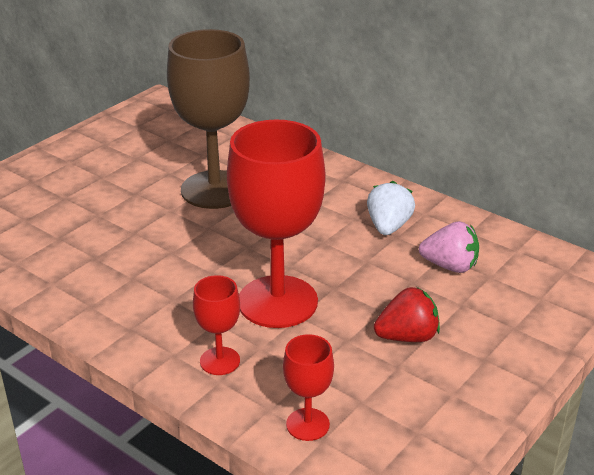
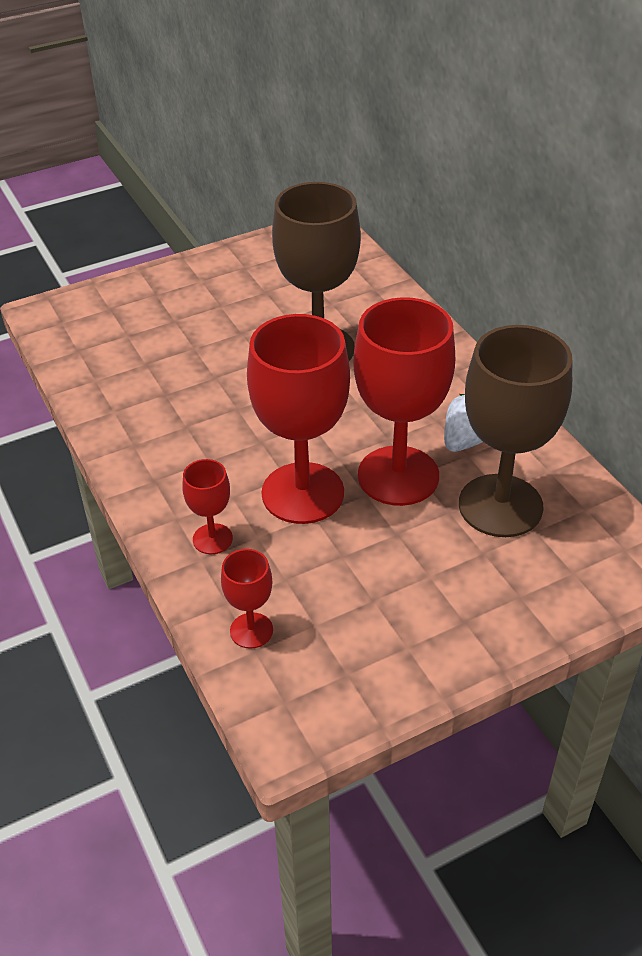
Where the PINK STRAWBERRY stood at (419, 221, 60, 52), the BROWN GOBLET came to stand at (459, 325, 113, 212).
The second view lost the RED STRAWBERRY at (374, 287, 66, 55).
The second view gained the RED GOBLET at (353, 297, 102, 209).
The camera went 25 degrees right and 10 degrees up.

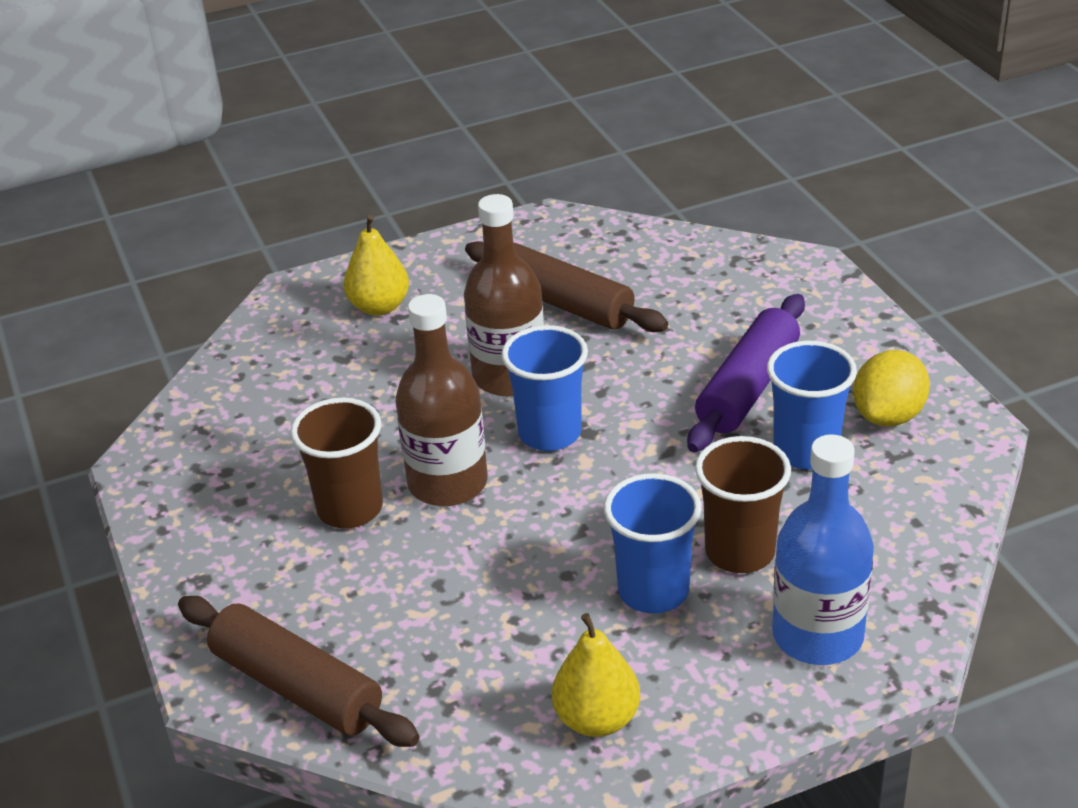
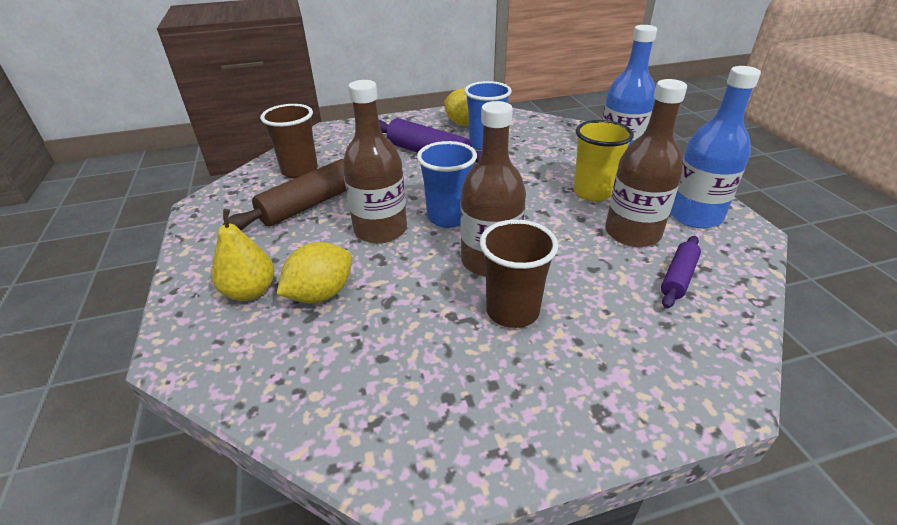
The BROWN CUP ended up elsewhere, having gone from (695, 436, 96, 137) to (260, 104, 58, 74).
What was the ROYAL BLUE CUP at (604, 473, 98, 140) turned into the GOLDEN CUP at (573, 120, 61, 81).
The second view lost the BROWN DOUGH ROLLER at (178, 596, 242, 151).
Where the GOLDEN PEAR FRUIT stood at (552, 613, 88, 124), the ROYAL BLUE BOTTLE came to stand at (670, 66, 91, 162).
The second view gained the BROWN BOTTLE at (605, 79, 82, 168).
The second view gained the VIOLET DOUGH ROLLER at (661, 236, 40, 72).
The second view gained the GOLDEN CITRUS FRUIT at (277, 242, 75, 61).
The camera went 85 degrees left and 0 degrees up.

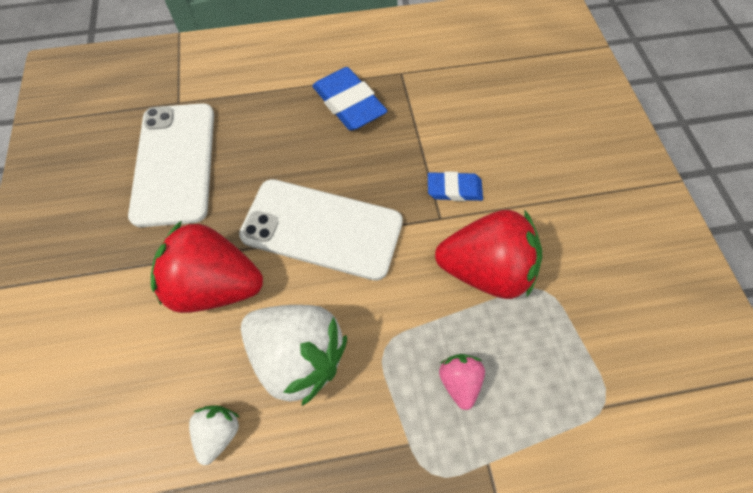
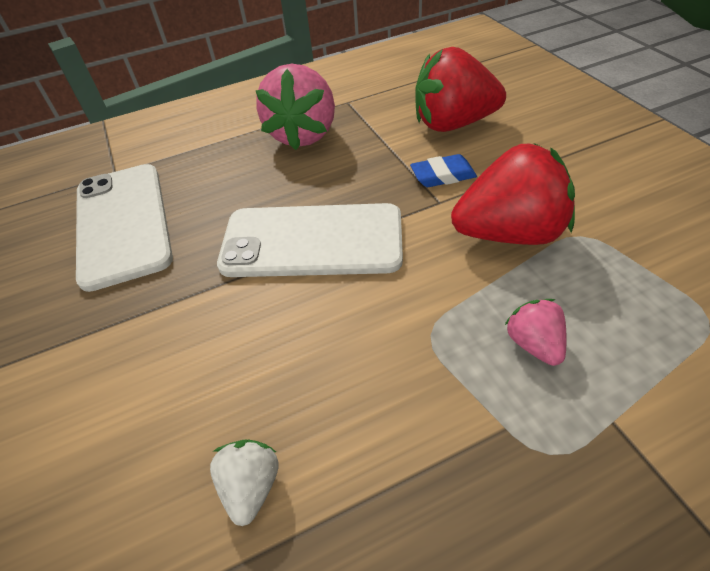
Where the ROYAL BLUE PENCIL ERASER stood at (312, 67, 75, 64), the PINK STRAWBERRY came to stand at (255, 64, 80, 86).
The RED STRAWBERRY ended up elsewhere, having gone from (151, 220, 112, 93) to (415, 47, 91, 85).
The second view lost the SNOW-WHITE STRAWBERRY at (241, 305, 106, 101).
The camera went 10 degrees left and 15 degrees down.

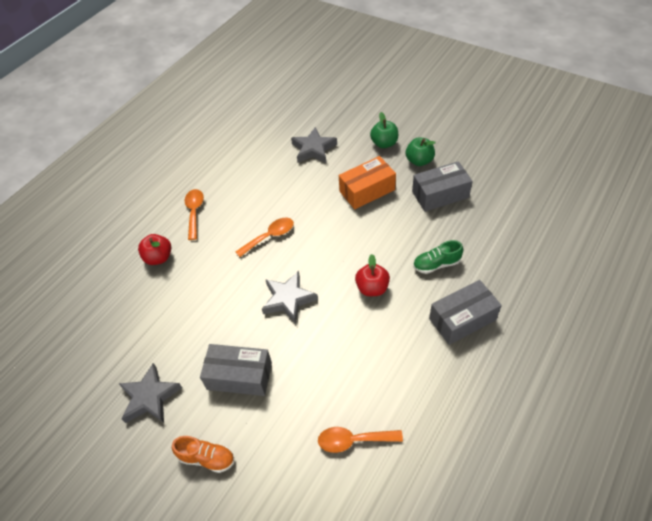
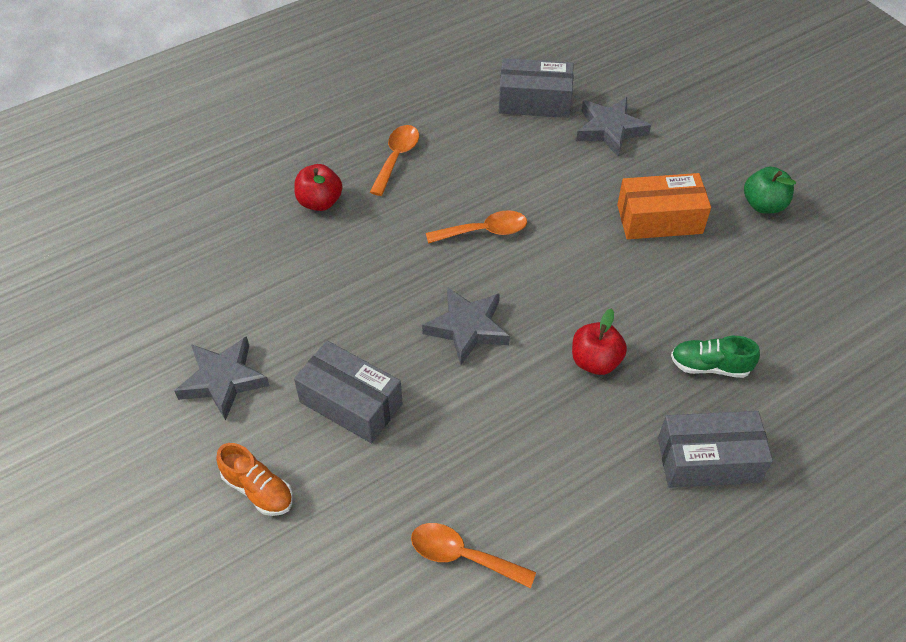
The second view lost the LEAF-GREEN TOY APPLE at (370, 112, 28, 36).
The GREY PARCEL ended up elsewhere, having gone from (412, 161, 61, 51) to (499, 58, 74, 60).
The camera went 20 degrees right and 0 degrees up.

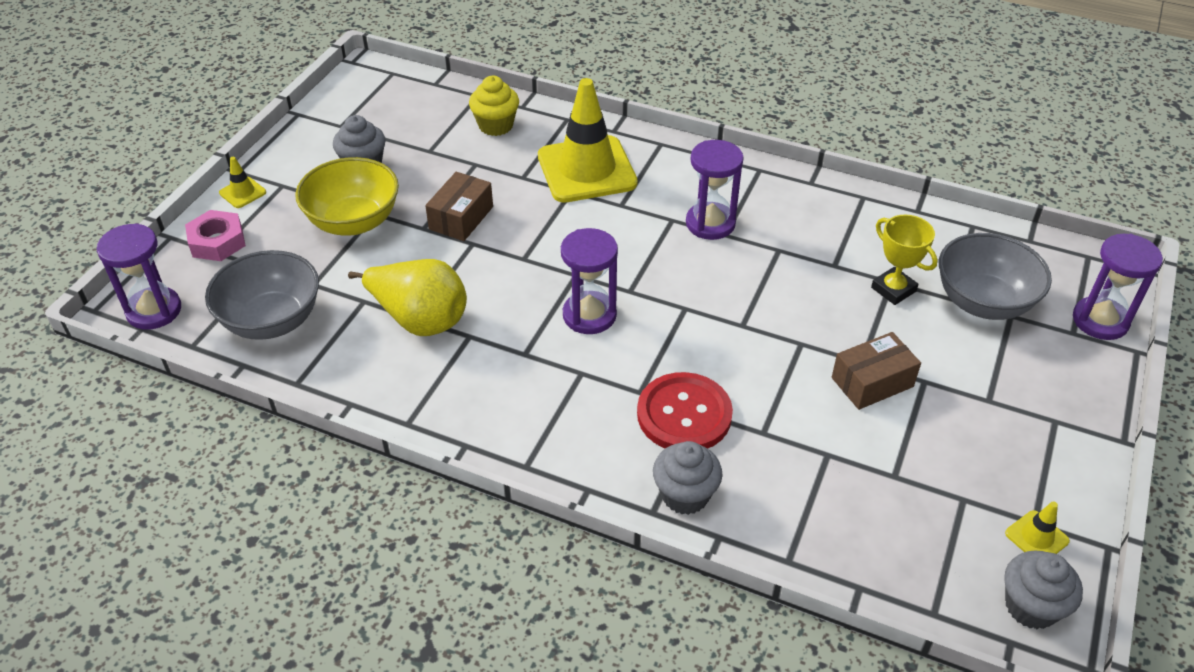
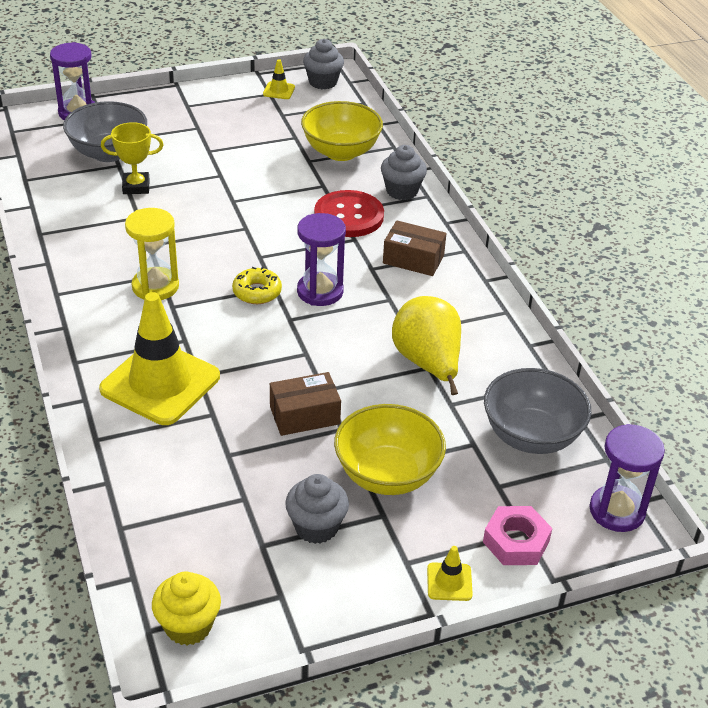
The GOLDEN MUFFIN ended up elsewhere, having gone from (469, 76, 50, 60) to (152, 571, 69, 75).
What was the VIOLET SAND TIMER at (686, 140, 58, 100) turned into the GOLDEN SAND TIMER at (125, 208, 54, 92).
The GOLDEN AWARD CUP at (871, 215, 67, 90) ended up facing another way, 75 degrees clockwise from before.
The BROWN PARCEL ended up elsewhere, having gone from (832, 332, 89, 78) to (383, 220, 64, 56).
The second view gained the GOLDEN SERVING BOWL at (301, 101, 82, 60).
The second view gained the GOLDEN GLAZED DONUT at (232, 267, 50, 37).
The camera went 135 degrees left and 5 degrees down.

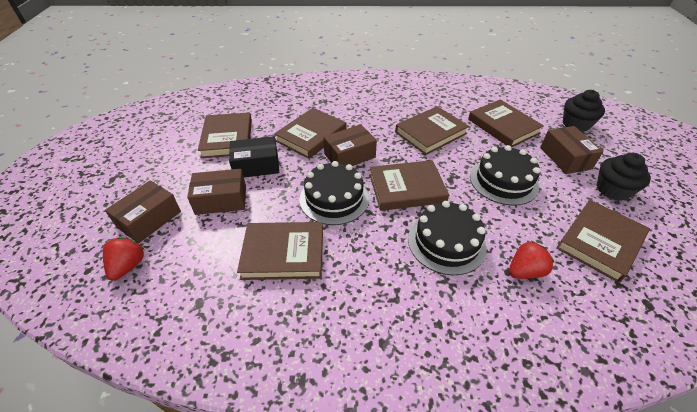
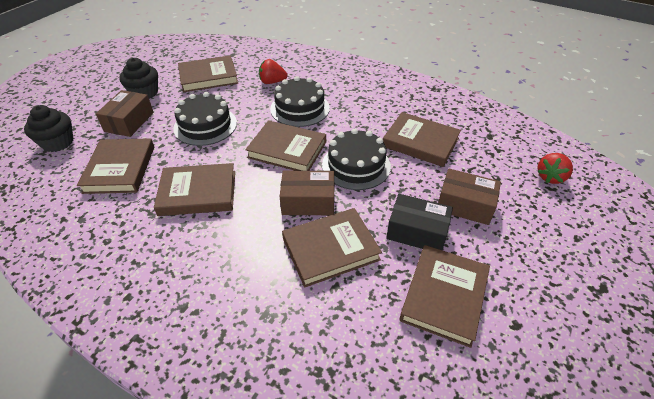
The second view lost the BROWN PARCEL at (105, 180, 76, 63).
The camera went 150 degrees left and 0 degrees up.

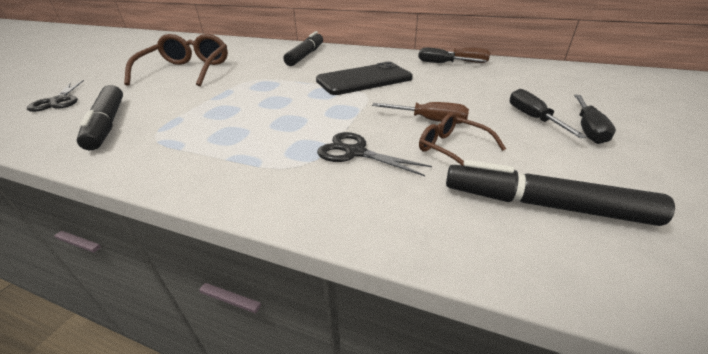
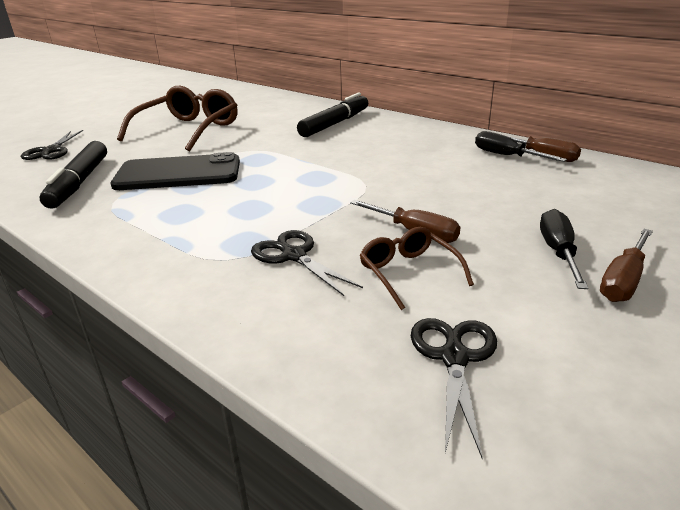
The EBONY SMARTPHONE ended up elsewhere, having gone from (316, 62, 97, 33) to (111, 152, 129, 38).
What was the EBONY HAND SCREWDRIVER at (574, 94, 42, 50) turned into the BROWN HAND SCREWDRIVER at (600, 229, 53, 73).
Where the EBONY MARKER PEN stood at (446, 160, 229, 66), the EBONY PAIR OF SCISSORS came to stand at (411, 318, 86, 140).
The camera went 20 degrees right and 5 degrees down.

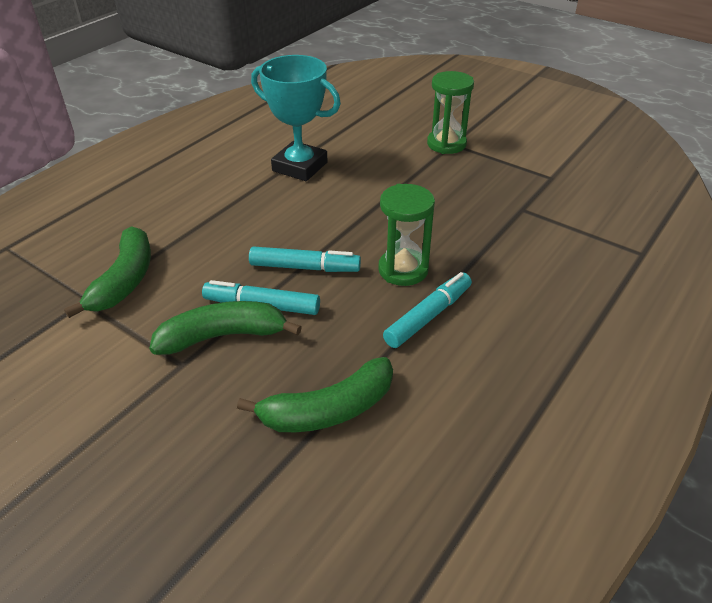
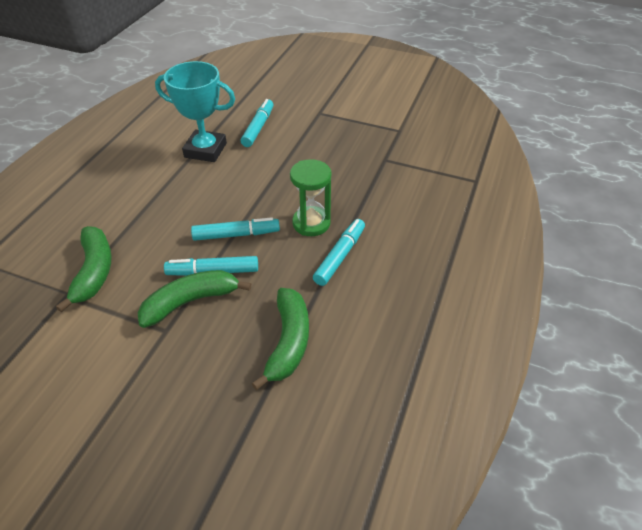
The second view lost the LEAF-GREEN SAND TIMER at (427, 71, 47, 83).
The LEAF-GREEN TOY BANANA at (237, 357, 156, 75) ended up facing another way, 45 degrees counterclockwise from before.
The second view gained the TURQUOISE MARKER PEN at (241, 99, 32, 48).
The camera went 15 degrees left and 5 degrees up.

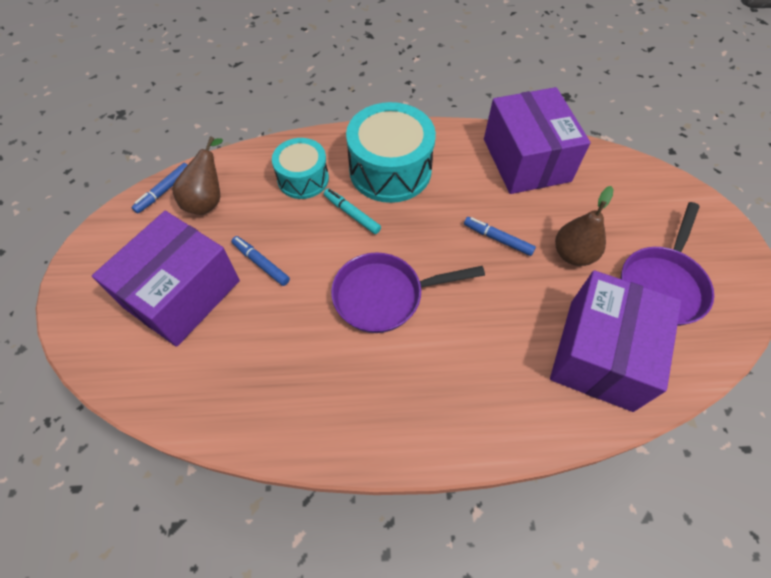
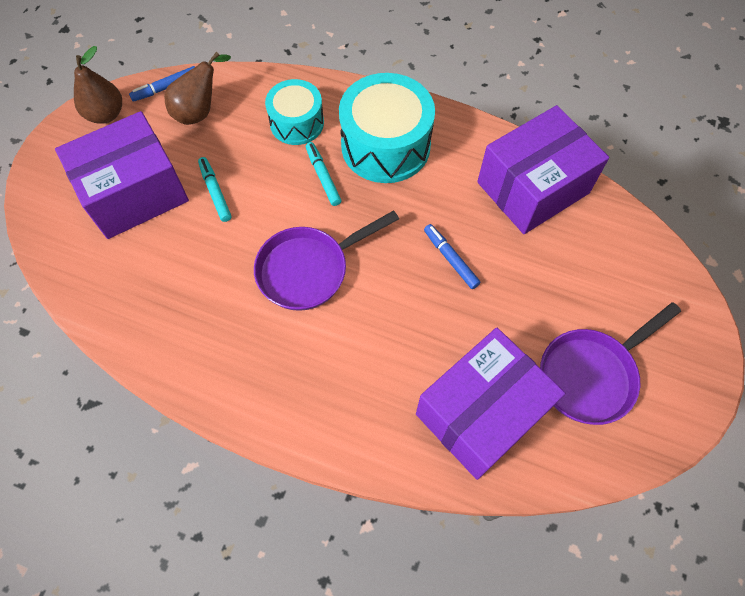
The VIOLET PARCEL at (484, 87, 107, 107) ended up facing another way, 45 degrees clockwise from before.
The BROWN PEAR FRUIT ended up elsewhere, having gone from (555, 186, 59, 80) to (74, 46, 48, 78).
What was the ROYAL BLUE MARKER PEN at (231, 236, 59, 50) turned into the TURQUOISE MARKER PEN at (198, 157, 33, 65).
The VIOLET SKILLET at (331, 252, 154, 81) ended up facing another way, 45 degrees counterclockwise from before.
The camera went 25 degrees right and 5 degrees up.

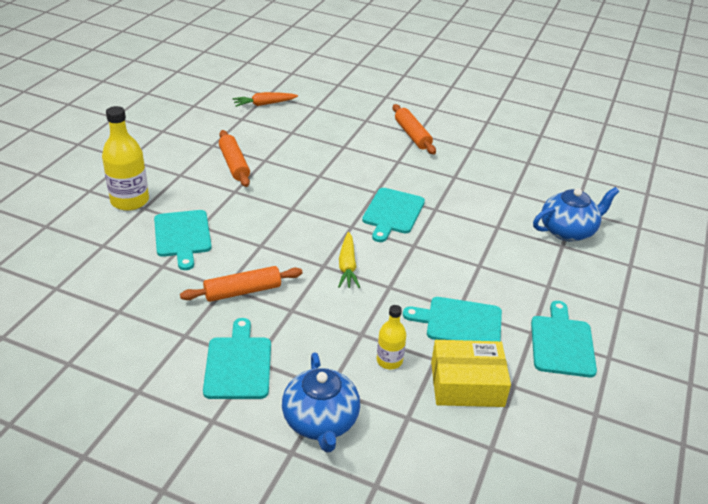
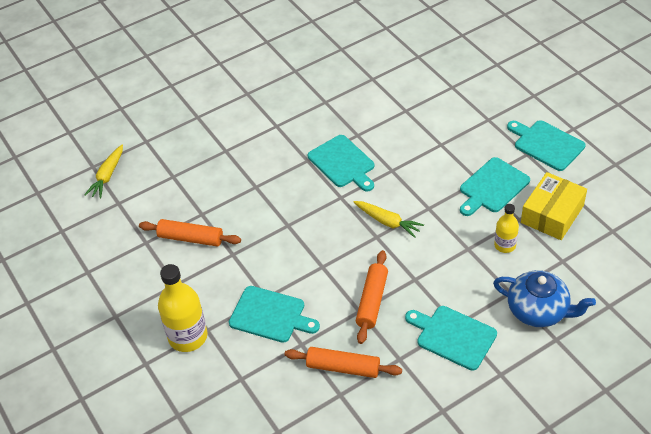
What was the ORANGE CARROT at (232, 92, 66, 15) turned into the GOLDEN CARROT at (84, 145, 39, 53).
The ORANGE DOUGH ROLLER ended up elsewhere, having gone from (393, 104, 43, 50) to (285, 347, 117, 31).
The second view lost the ROYAL BLUE TEA POT at (533, 187, 86, 55).
The camera went 50 degrees left and 10 degrees up.

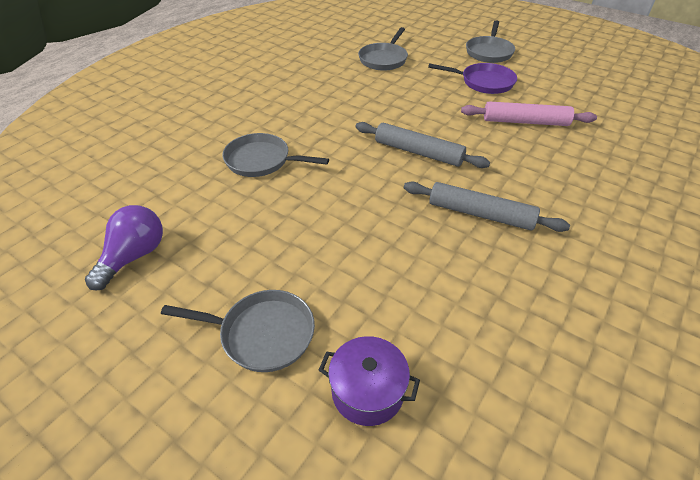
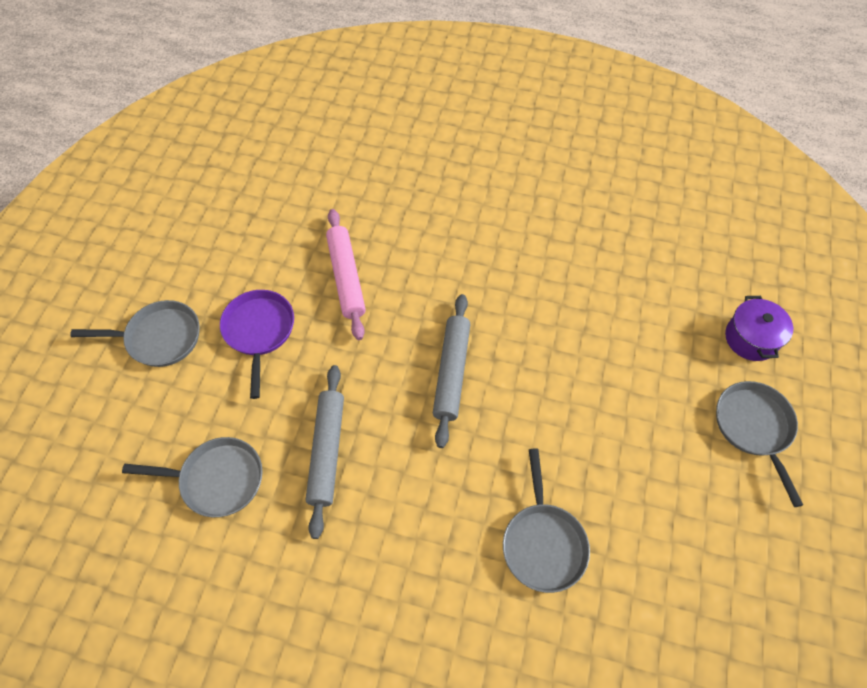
The GREY DOUGH ROLLER ended up elsewhere, having gone from (404, 182, 166, 50) to (306, 365, 38, 174).
The second view lost the VIOLET LIGHT BULB at (85, 205, 78, 85).
The camera went 110 degrees left and 15 degrees up.

